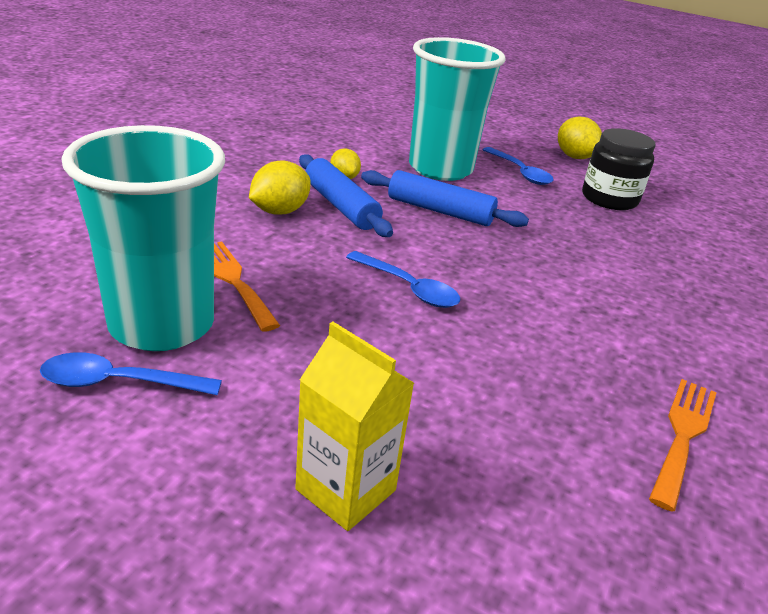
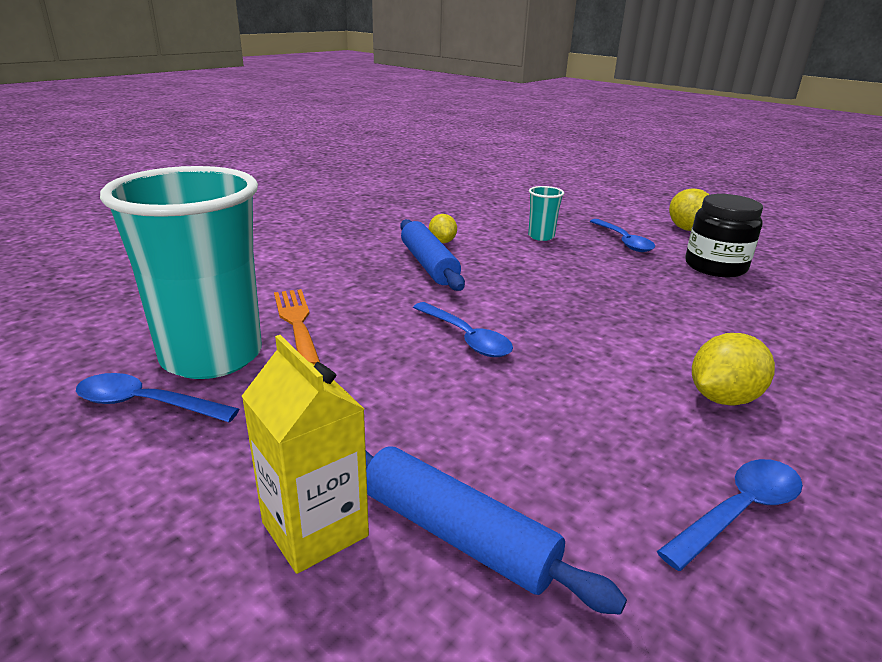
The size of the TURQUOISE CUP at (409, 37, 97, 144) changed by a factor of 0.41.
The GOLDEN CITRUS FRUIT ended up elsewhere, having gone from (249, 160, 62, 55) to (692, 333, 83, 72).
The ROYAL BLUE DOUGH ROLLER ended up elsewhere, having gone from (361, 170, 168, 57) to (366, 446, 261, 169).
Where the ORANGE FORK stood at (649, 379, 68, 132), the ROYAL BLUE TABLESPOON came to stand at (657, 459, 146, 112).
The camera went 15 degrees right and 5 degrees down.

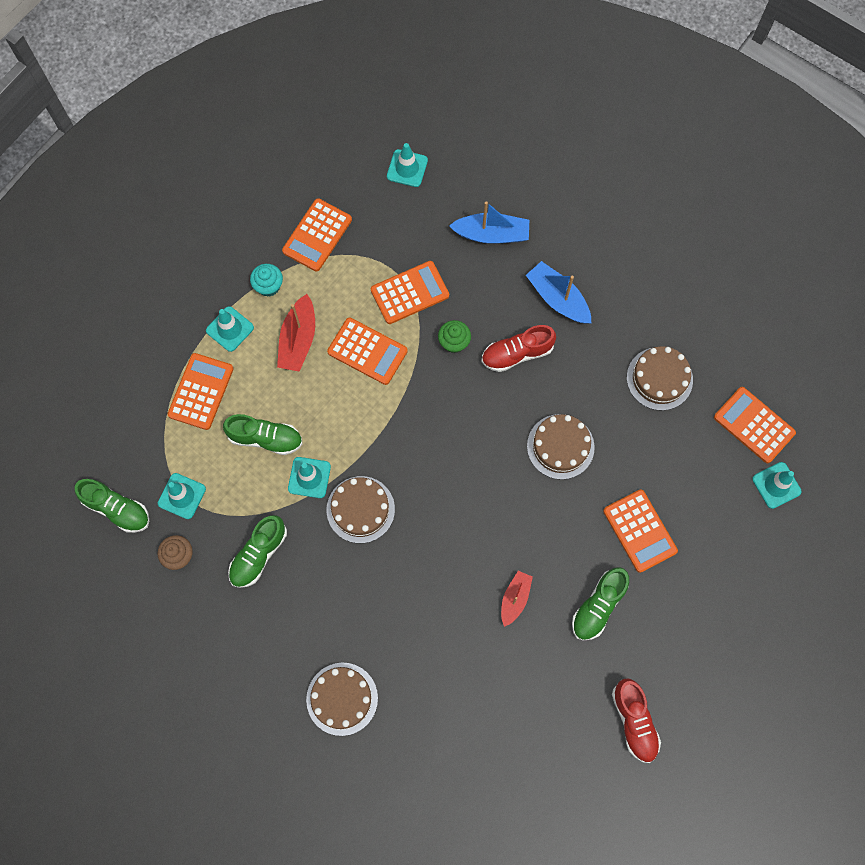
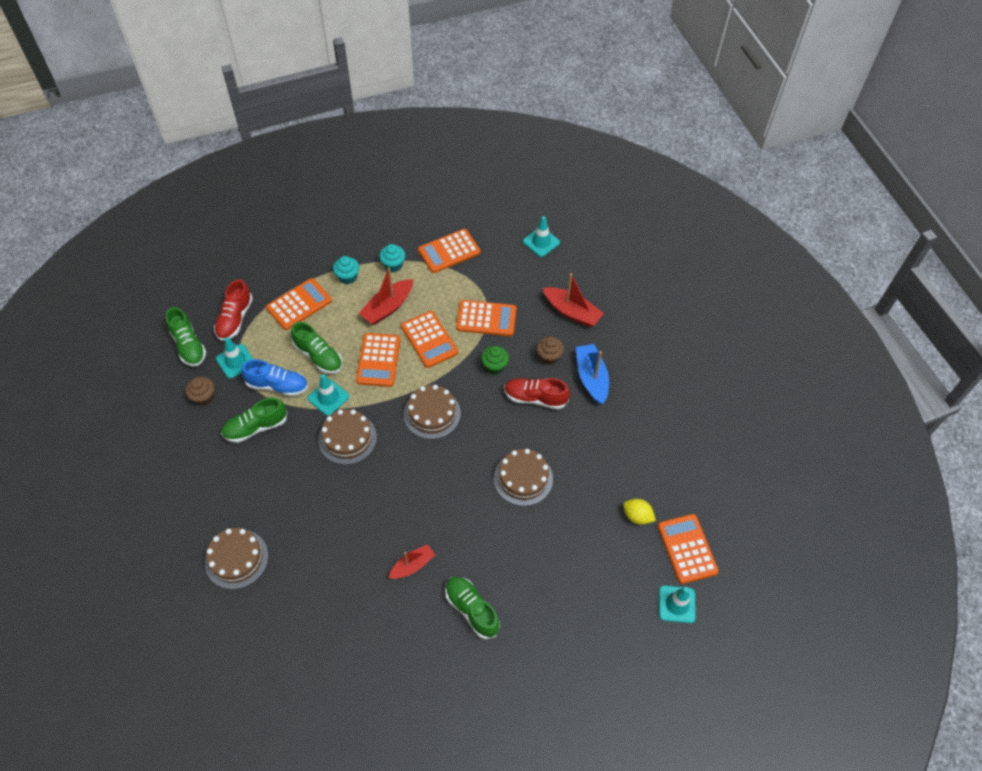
What was the ROYAL BLUE SAILBOAT at (449, 201, 80, 43) turned into the RED SAILBOAT at (543, 273, 61, 54).
Where the TURQUOISE SAFETY CONE stood at (206, 306, 48, 46), the TURQUOISE MUFFIN came to stand at (333, 256, 26, 28).
The BROWN GATEAU ended up elsewhere, having gone from (627, 346, 66, 65) to (403, 385, 58, 54).
The ORANGE POCKET CALCULATOR ended up elsewhere, having gone from (603, 489, 75, 84) to (356, 333, 44, 54).
The LEAF-GREEN LACE-UP SHOE at (572, 567, 57, 73) ended up facing another way, 75 degrees clockwise from before.
The RED LACE-UP SHOE ended up elsewhere, having gone from (612, 678, 49, 85) to (214, 280, 39, 61).
The second view gained the BROWN MUFFIN at (536, 336, 28, 29).
The second view gained the ROYAL BLUE LACE-UP SHOE at (241, 359, 67, 37).
The second view gained the GOLDEN CITRUS FRUIT at (623, 499, 33, 26).
The camera went 30 degrees right and 15 degrees down.

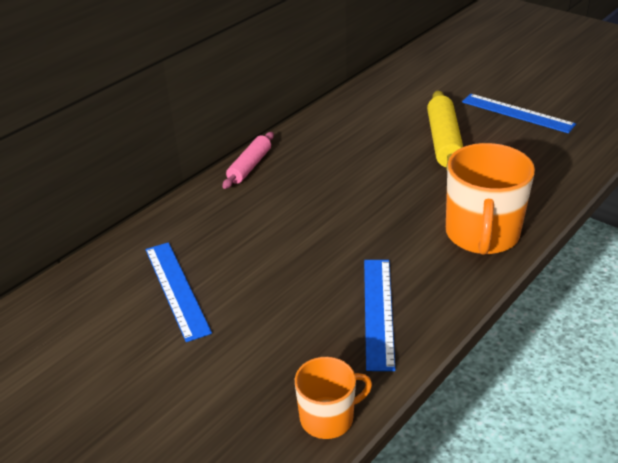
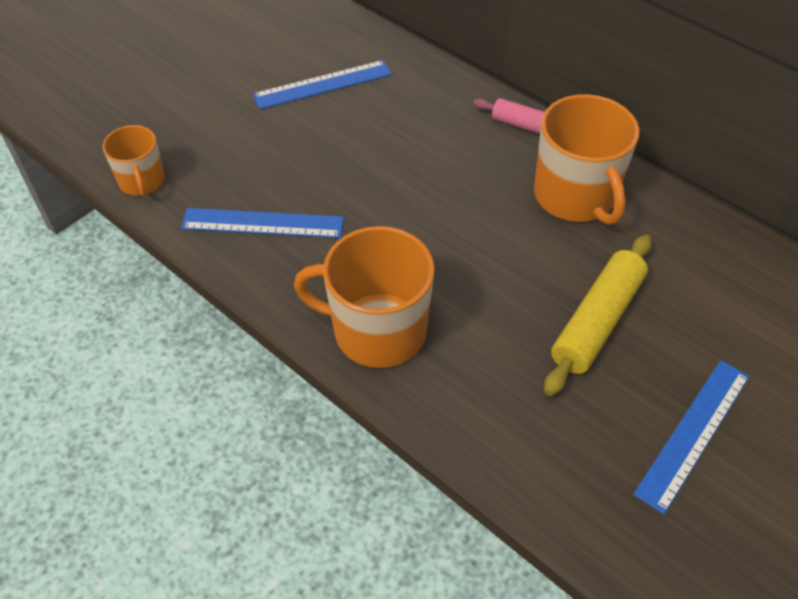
The GOLDEN DOUGH ROLLER at (427, 90, 36, 80) ended up facing another way, 60 degrees counterclockwise from before.
The second view gained the ORANGE COFFEE MUG at (534, 94, 105, 131).
The camera went 90 degrees right and 15 degrees up.

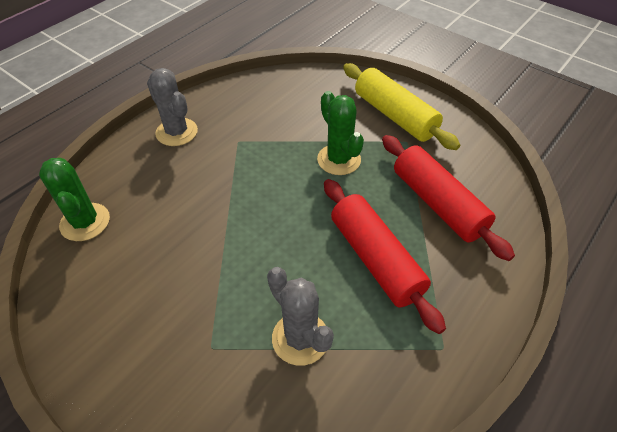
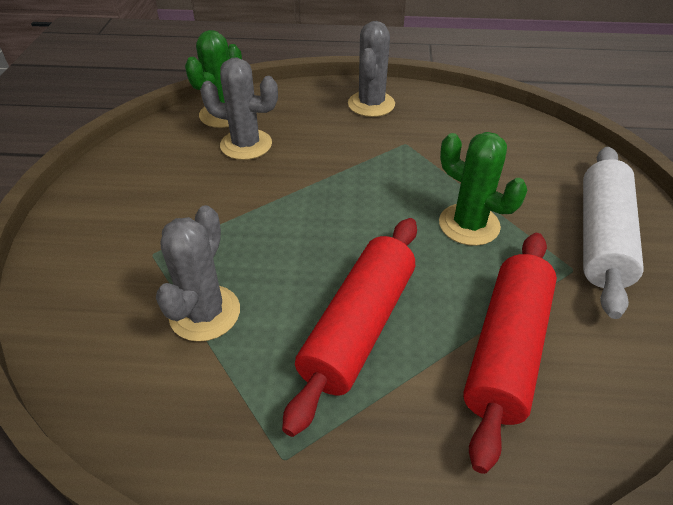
What was the GOLDEN DOUGH ROLLER at (343, 63, 117, 87) turned into the SNOW-WHITE DOUGH ROLLER at (583, 147, 61, 172).
The LEAF-GREEN SAGUARO CACTUS at (317, 91, 47, 84) ended up facing another way, 75 degrees counterclockwise from before.
The second view gained the GREY SAGUARO CACTUS at (200, 57, 78, 103).
The camera went 55 degrees right and 5 degrees down.

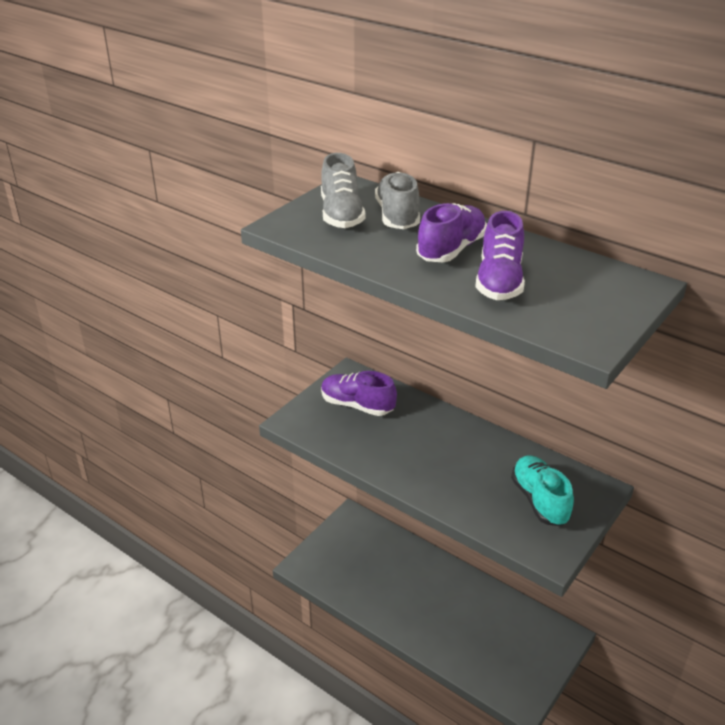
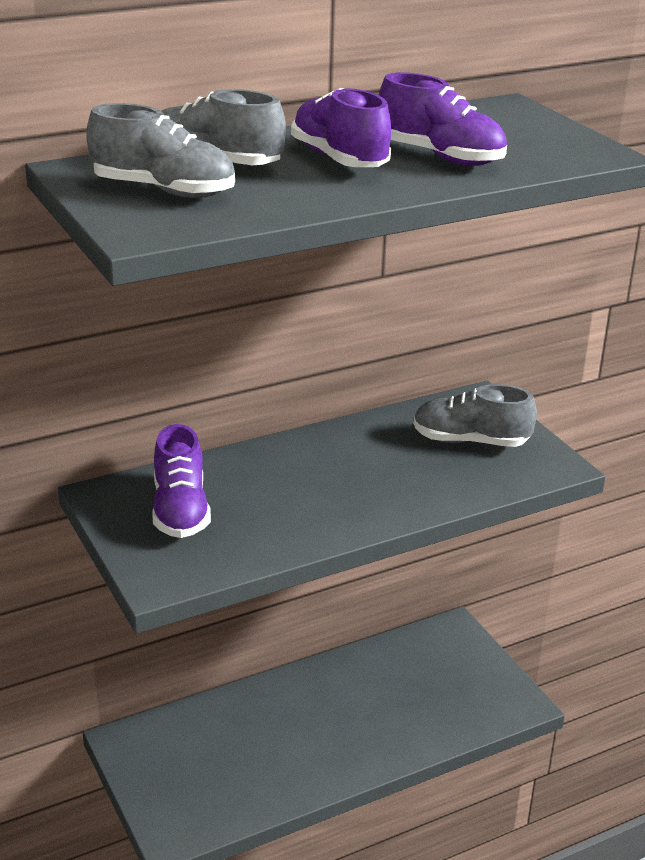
The VIOLET LACE-UP SHOE at (321, 371, 76, 45) ended up facing another way, 60 degrees counterclockwise from before.
What was the TURQUOISE LACE-UP SHOE at (511, 455, 63, 71) turned into the GREY LACE-UP SHOE at (413, 384, 124, 63).
The camera went 65 degrees left and 5 degrees down.

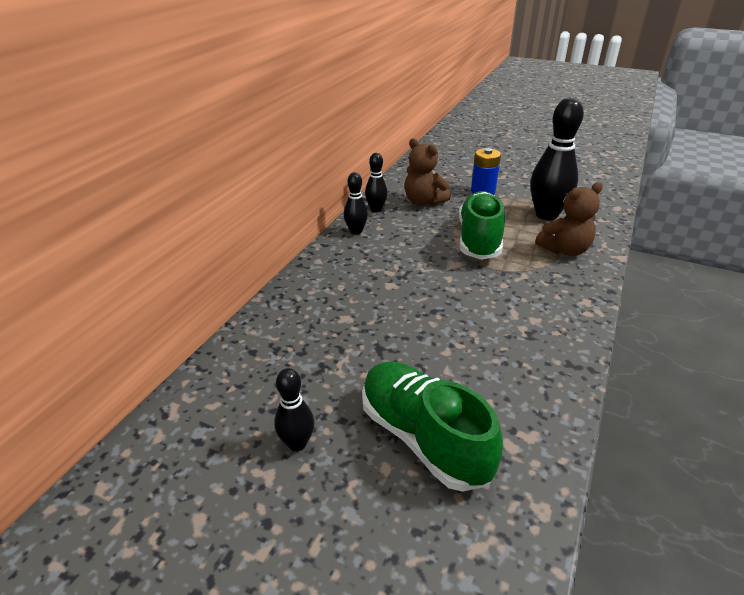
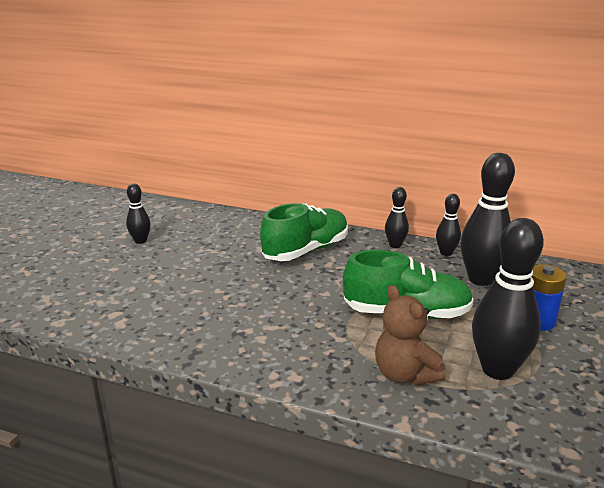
Where the BROWN TEDDY BEAR stood at (405, 138, 46, 68), the EBONY SKITTLE came to stand at (460, 153, 55, 133).
The LEAF-GREEN LACE-UP SHOE ended up elsewhere, having gone from (362, 362, 141, 130) to (260, 203, 88, 58).
The camera went 85 degrees right and 10 degrees down.

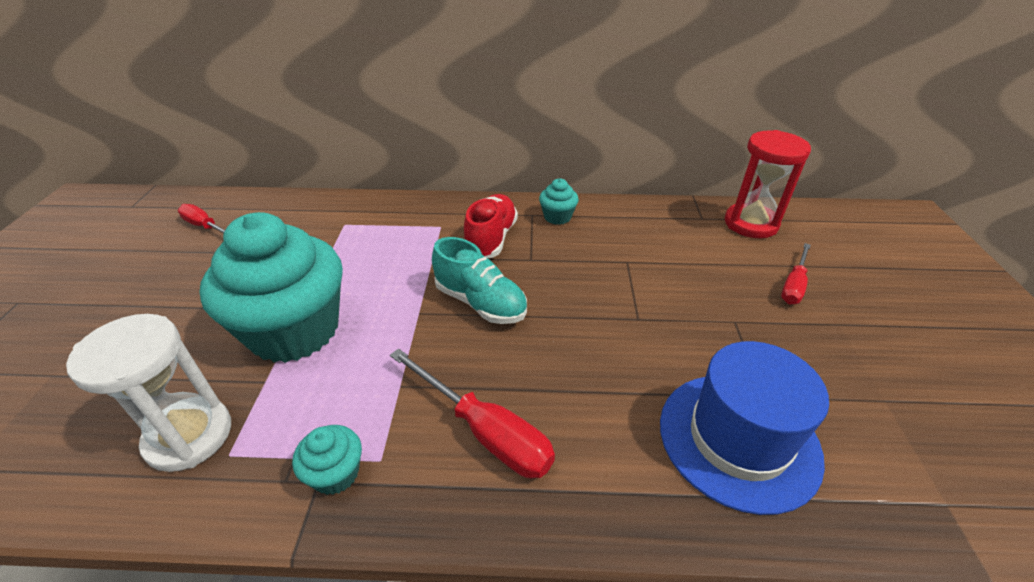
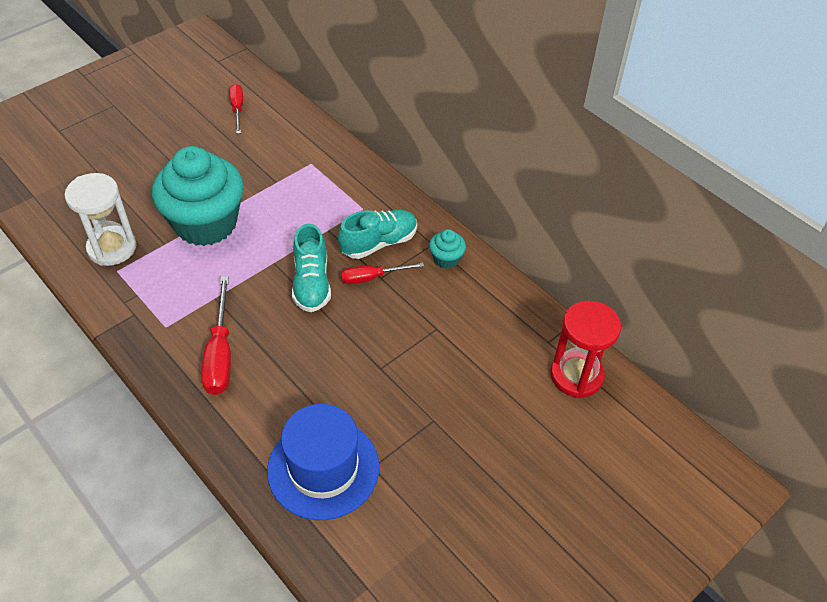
What was the RED LACE-UP SHOE at (464, 194, 54, 64) turned into the TURQUOISE LACE-UP SHOE at (338, 210, 79, 49).
The RED HAND SCREWDRIVER ended up elsewhere, having gone from (781, 243, 30, 61) to (341, 263, 83, 21).
The second view lost the TURQUOISE MUFFIN at (292, 425, 70, 70).
The camera went 45 degrees right and 10 degrees up.

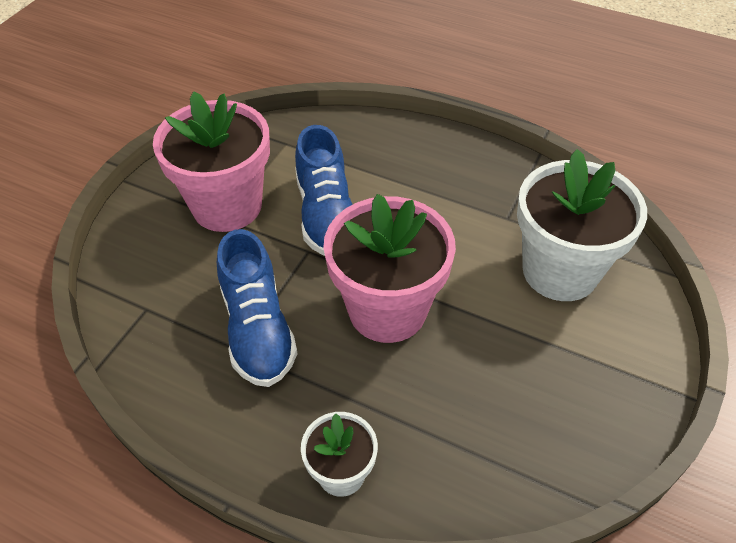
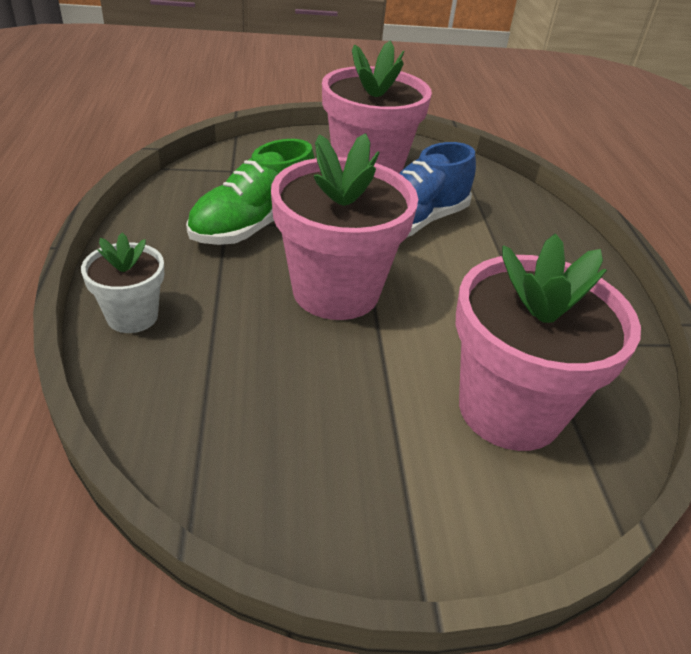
What was the SNOW-WHITE POTTED PLANT at (517, 149, 130, 152) turned into the PINK POTTED PLANT at (456, 234, 185, 217).
What was the ROYAL BLUE LACE-UP SHOE at (217, 229, 81, 158) turned into the LEAF-GREEN LACE-UP SHOE at (186, 139, 129, 106).
The camera went 55 degrees right and 10 degrees down.

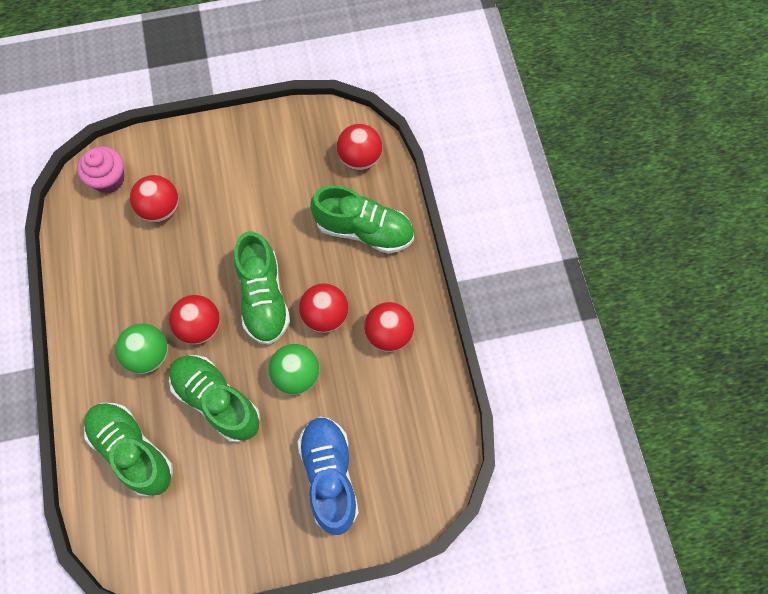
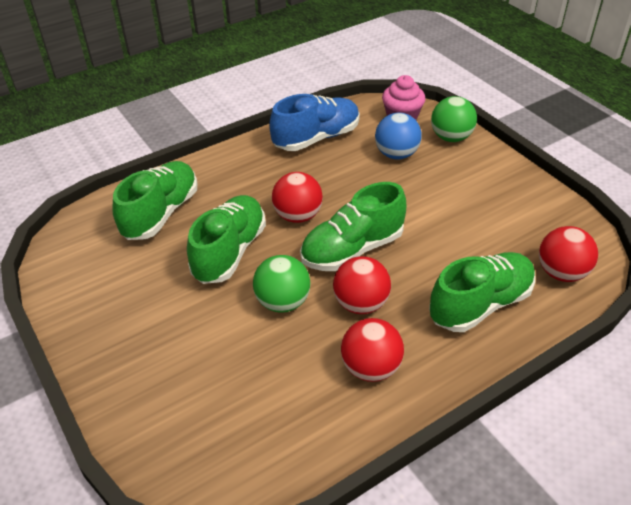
What was the RED BALL at (130, 175, 49, 47) turned into the ROYAL BLUE BALL at (375, 113, 47, 47).
The LEAF-GREEN LACE-UP SHOE at (310, 185, 104, 69) ended up facing another way, 120 degrees counterclockwise from before.
The LEAF-GREEN BALL ended up elsewhere, having gone from (116, 324, 52, 50) to (431, 96, 46, 46).
The ROYAL BLUE LACE-UP SHOE ended up elsewhere, having gone from (297, 416, 62, 119) to (269, 94, 91, 57).
The camera went 70 degrees right and 25 degrees down.

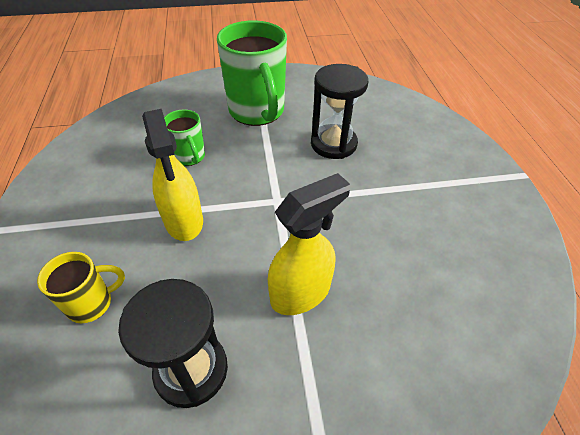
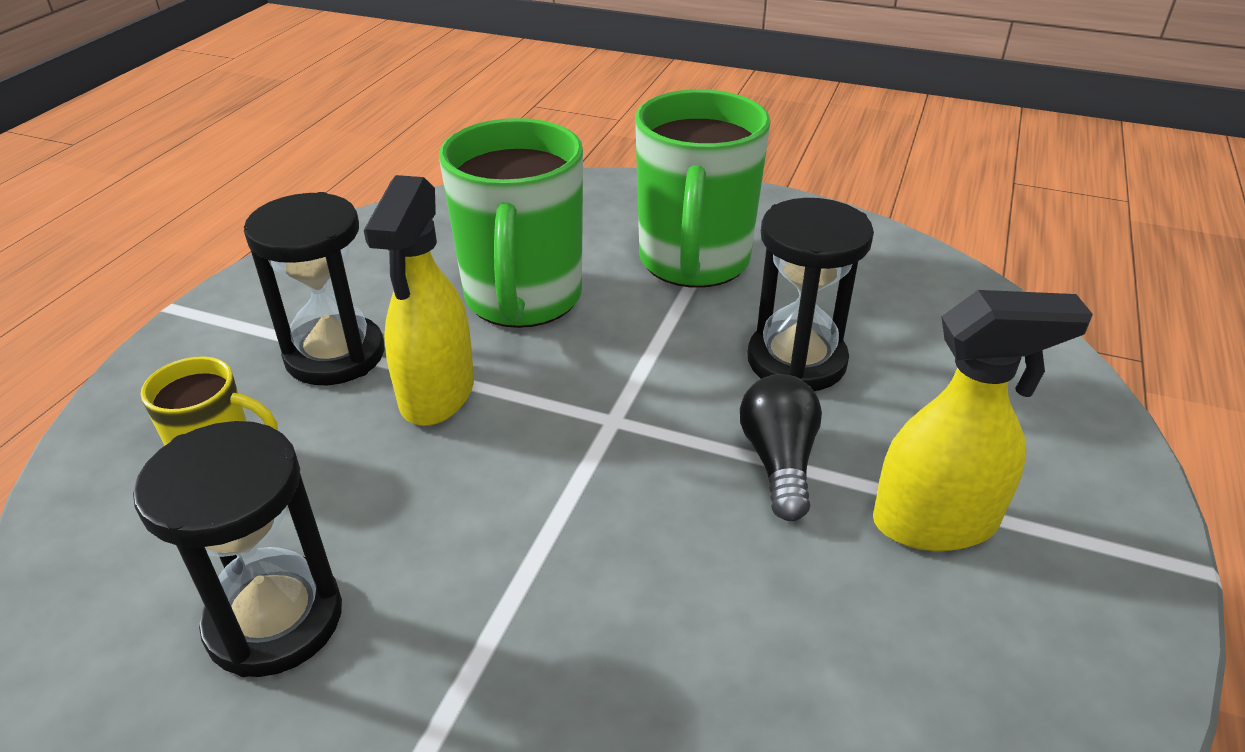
The size of the LEAF-GREEN COFFEE MUG at (164, 109, 41, 57) changed by a factor of 1.96.
The GOLDEN SPRAY BOTTLE ended up elsewhere, having gone from (268, 173, 83, 142) to (873, 290, 220, 261).
The second view gained the EBONY SAND TIMER at (244, 192, 140, 193).
The second view gained the EBONY LIGHT BULB at (740, 374, 82, 147).
The camera went 30 degrees right and 10 degrees down.

